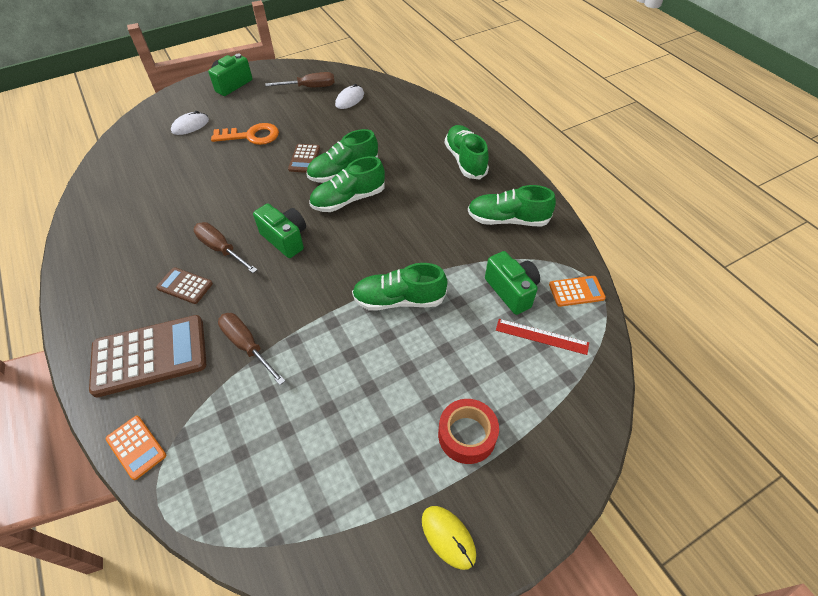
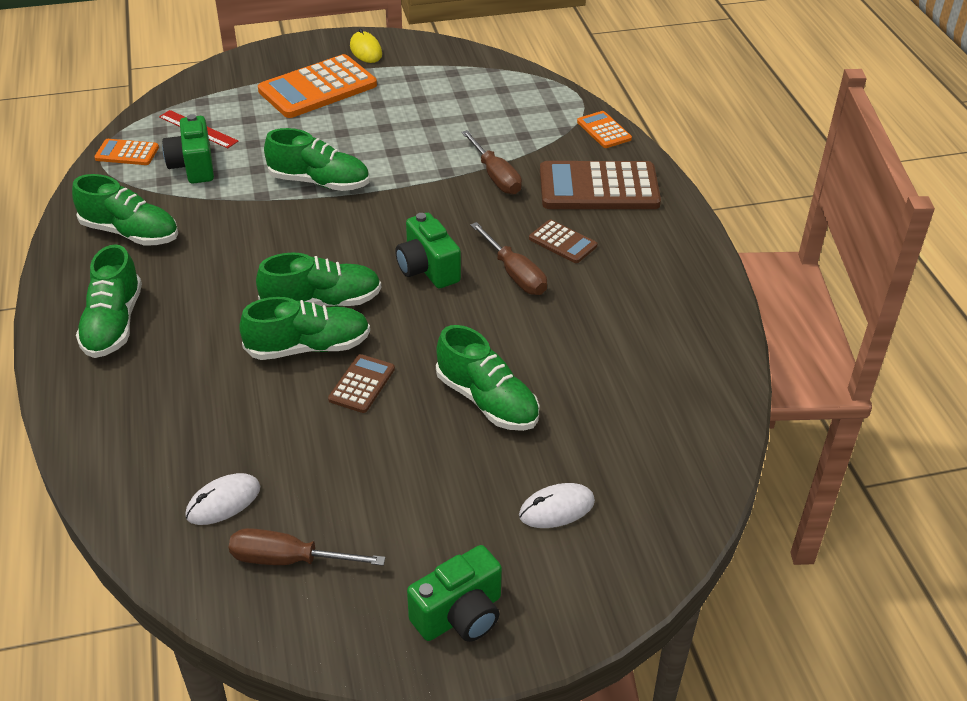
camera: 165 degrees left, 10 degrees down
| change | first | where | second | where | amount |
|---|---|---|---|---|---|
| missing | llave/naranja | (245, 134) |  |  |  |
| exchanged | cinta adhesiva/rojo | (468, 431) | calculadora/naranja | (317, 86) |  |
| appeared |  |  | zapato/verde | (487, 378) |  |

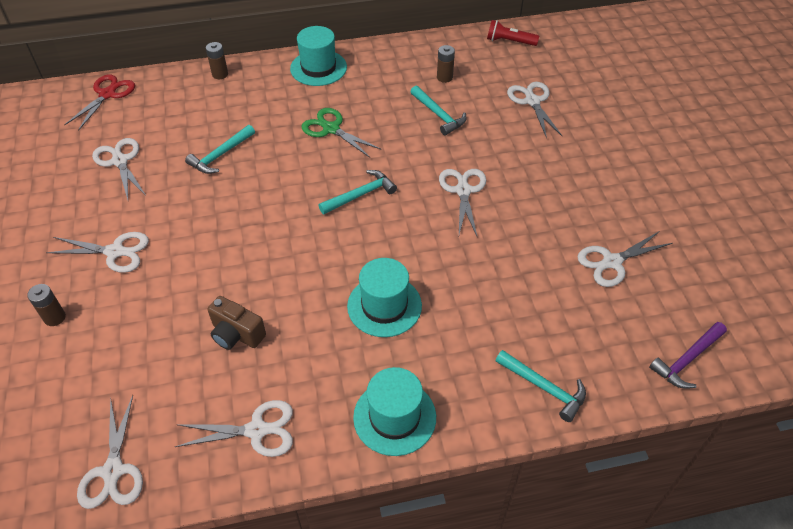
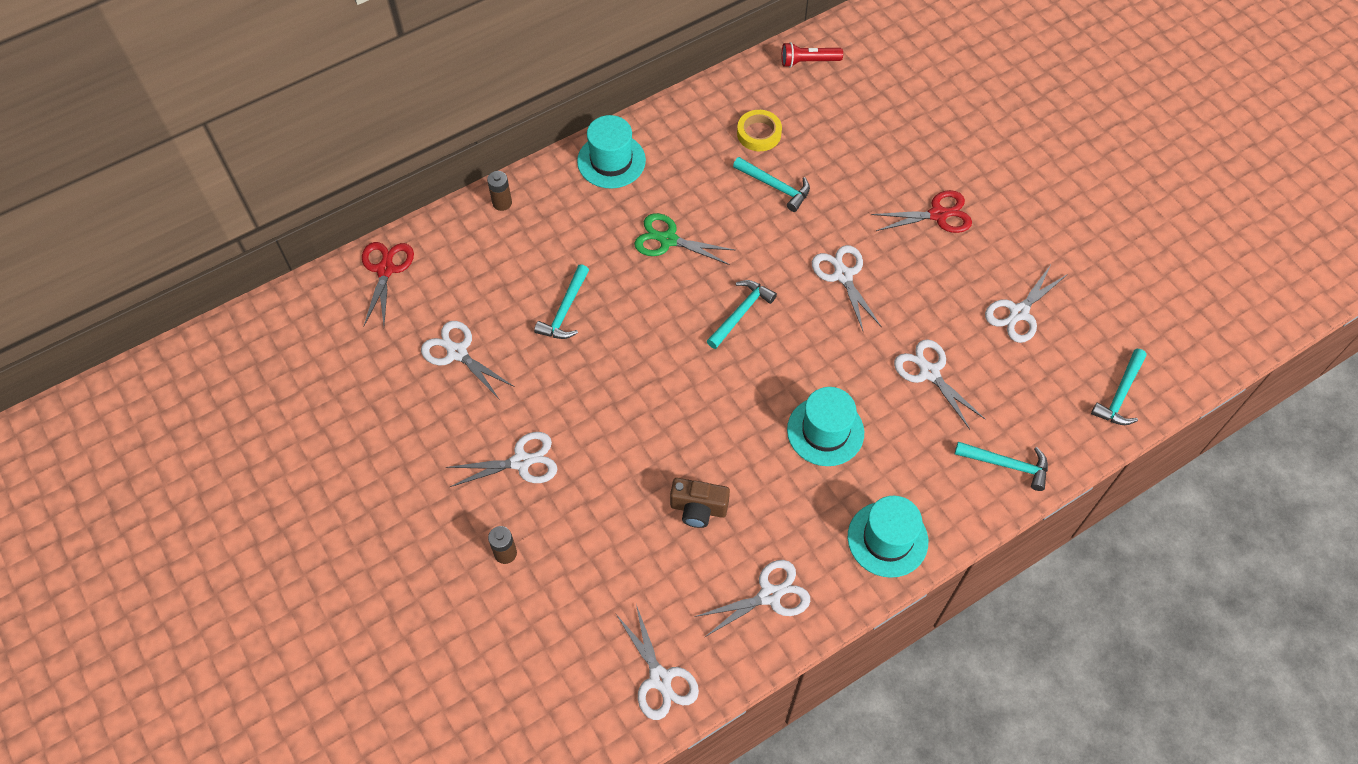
camera: 20 degrees left, 10 degrees up
| change | first | where | second | where | amount |
|---|---|---|---|---|---|
| exchanged | pila/marrón | (446, 64) | cinta adhesiva/amarillo | (759, 130) |  |
| relocated | tijeras/blanco | (534, 110) |  | (940, 384) |  |
| colour | martillo/morado | (688, 355) | martillo/turquesa | (1119, 387) |  |
| appeared |  |  | tijeras/rojo | (921, 211) |  |

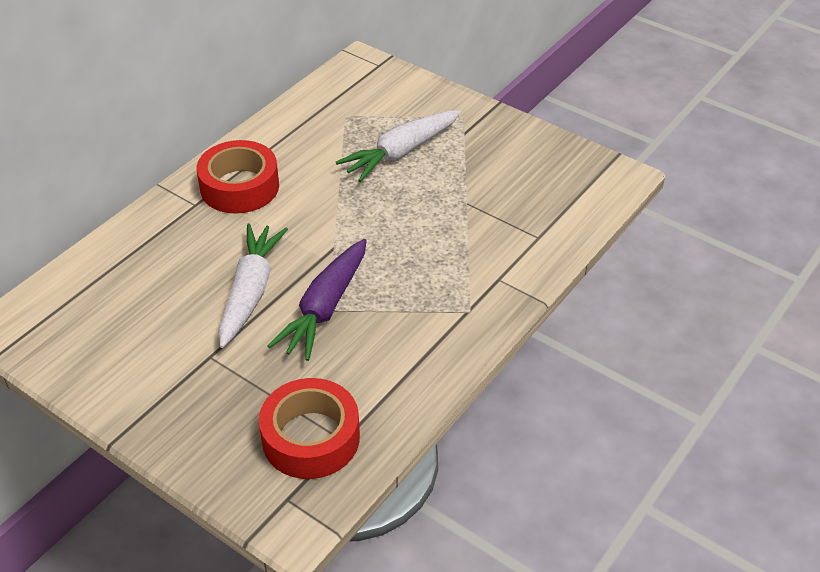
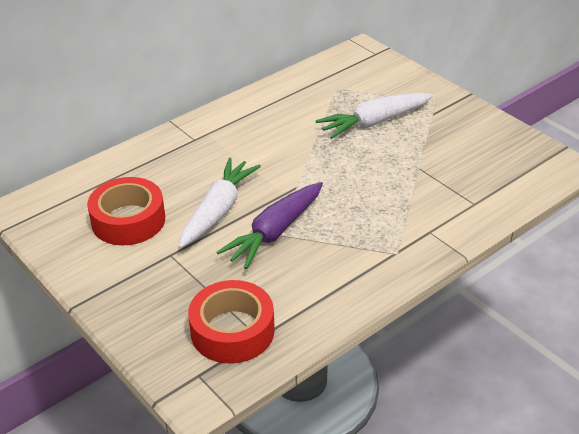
camera: 15 degrees right, 5 degrees down
| change | first | where | second | where | amount |
|---|---|---|---|---|---|
| relocated | cinta adhesiva/rojo | (238, 177) |  | (126, 211) |  |

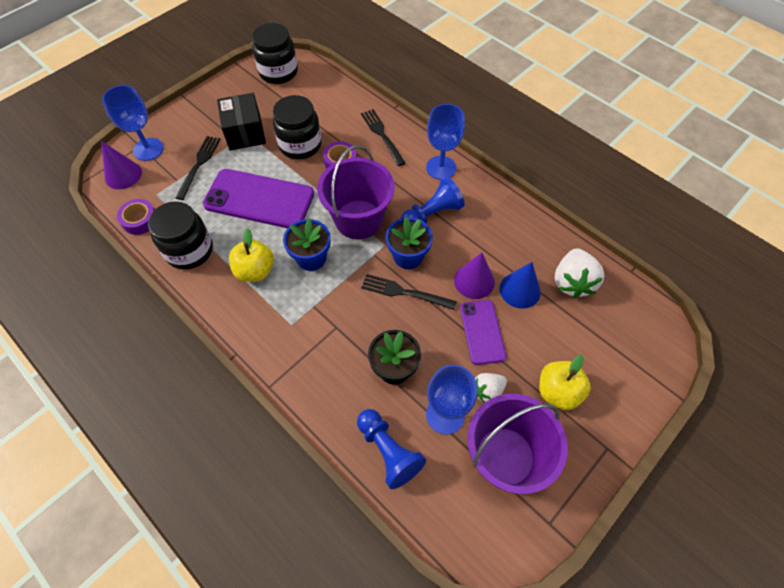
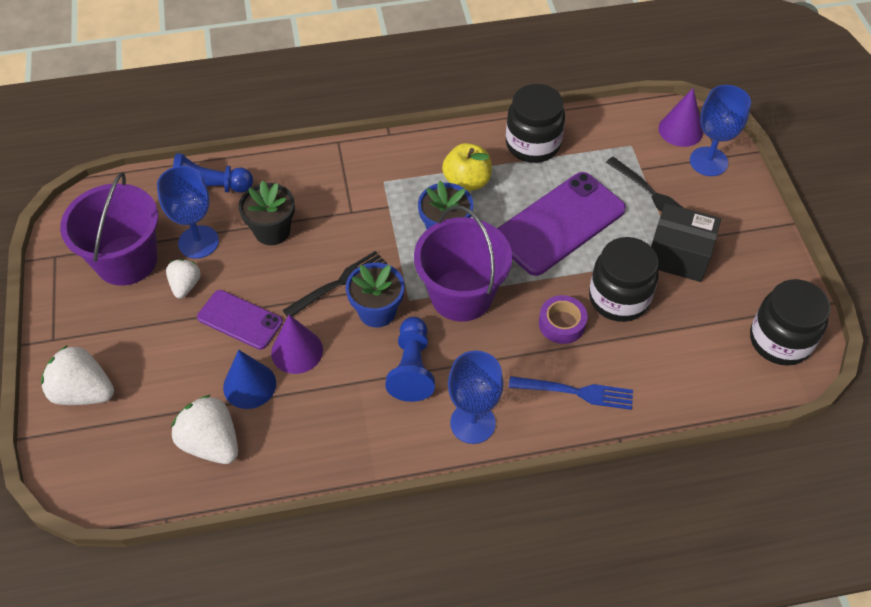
camera: 125 degrees right, 5 degrees down
| change | first | where | second | where | amount |
|---|---|---|---|---|---|
| colour | tenedor/negro | (383, 137) | tenedor/azul | (571, 393) |  |
| missing | cinta adhesiva/morado | (136, 217) |  |  |  |
| missing | manzana/amarillo | (565, 382) |  |  |  |
| appeared |  |  | fresa/blanco | (77, 375) |  |

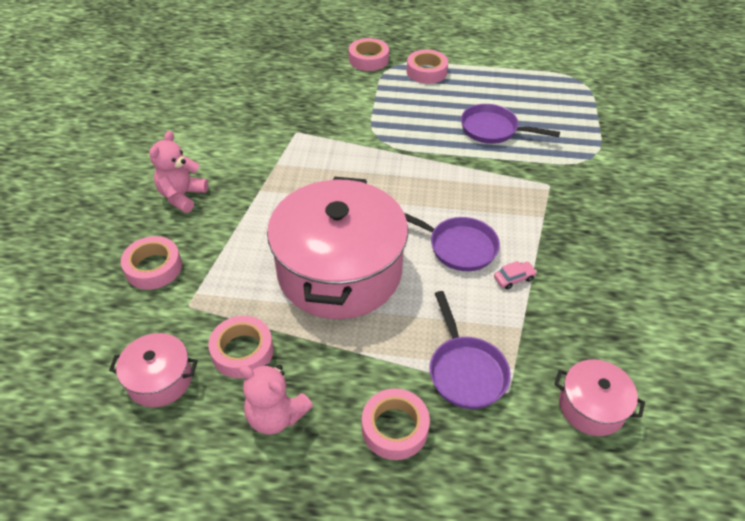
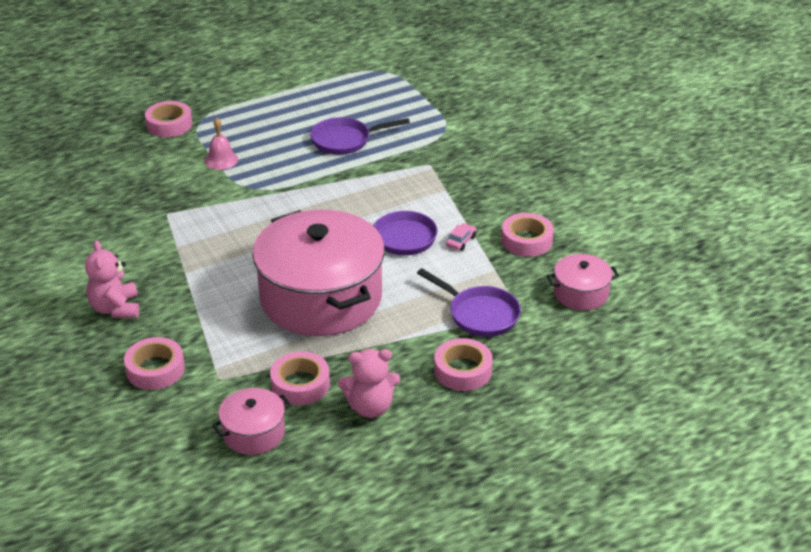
camera: 35 degrees left, 10 degrees down
| change | first | where | second | where | amount |
|---|---|---|---|---|---|
| relocated | cinta adhesiva/rosa | (427, 67) |  | (527, 235) |  |
| appeared |  |  | campana/rosa | (221, 144) |  |

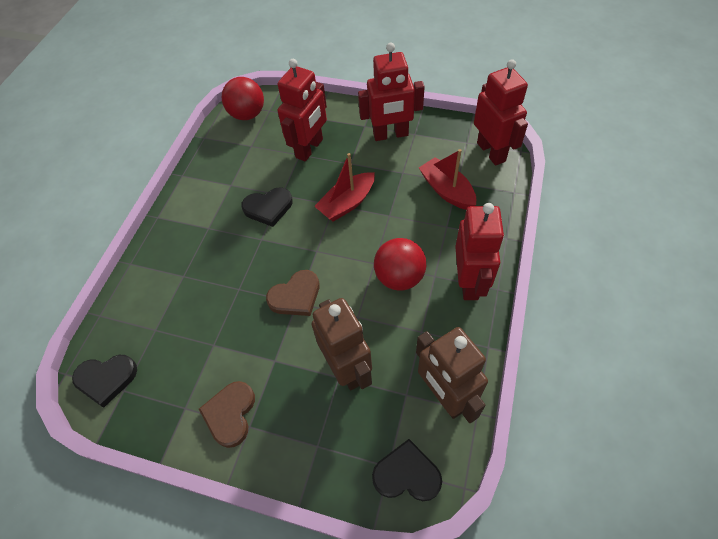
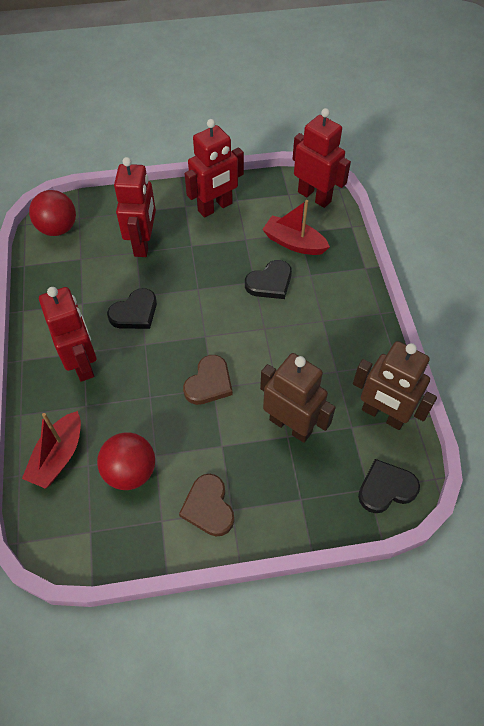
camera: 30 degrees left, 0 degrees up
| change | first | where | second | where | amount |
|---|---|---|---|---|---|
| relocated | barco/rojo | (344, 187) |  | (51, 450) |  |
| relocated | robot/rojo | (479, 251) |  | (67, 334) |  |
| relocated | pelota/rojo | (400, 264) |  | (126, 461) |  |
| relocated | corazón/negro | (104, 381) |  | (268, 279) |  |

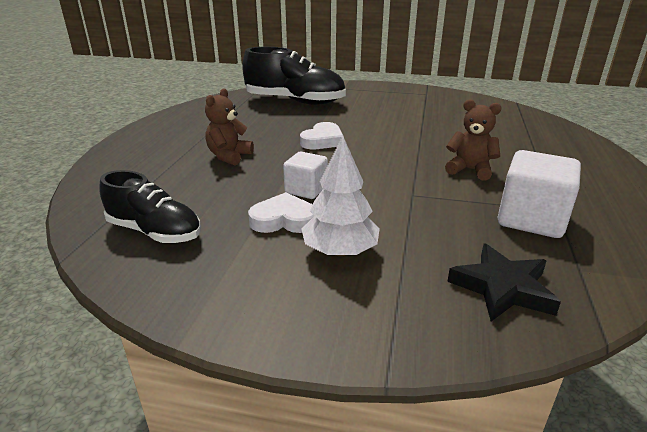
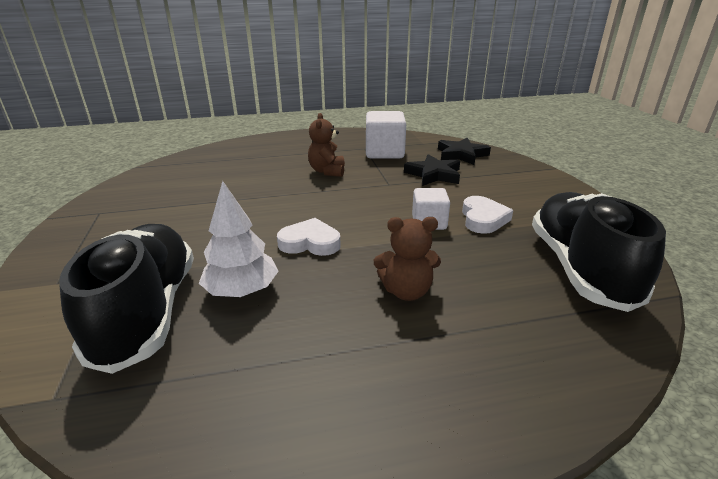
camera: 115 degrees left, 0 degrees up
| change | first | where | second | where | amount |
|---|---|---|---|---|---|
| relocated | árbol/blanco | (340, 196) |  | (239, 239) |  |
| size | zapato/negro | (150, 206) |  | (599, 252) | x1.58 |
| spun | corazón/blanco | (281, 212) |  | (487, 215) | 150 degrees counterclockwise |
| appeared |  |  | estrella/negro | (432, 170) |  |

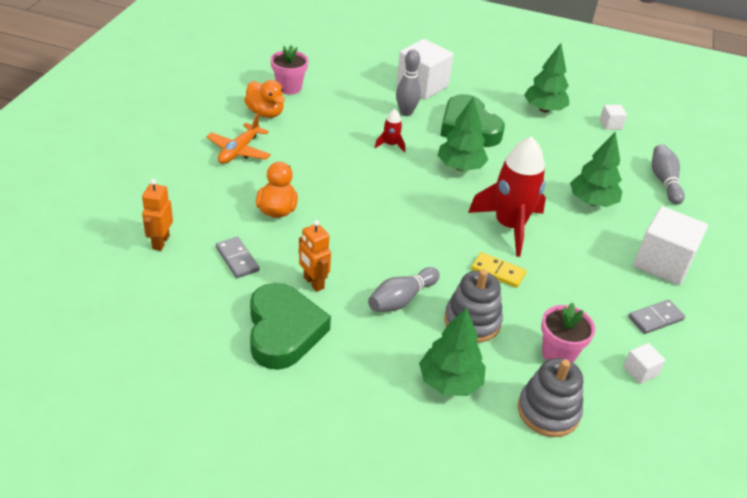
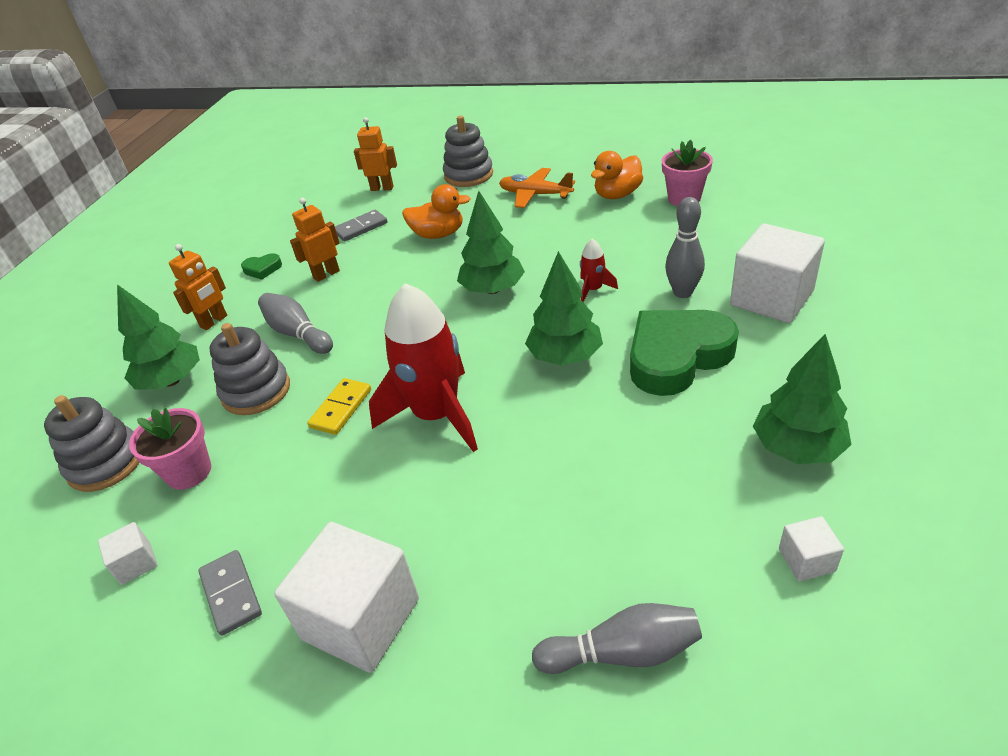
camera: 95 degrees right, 0 degrees up
| change | first | where | second | where | amount |
|---|---|---|---|---|---|
| relocated | árbol/verde | (596, 169) |  | (491, 242) |  |
| size | corazón/verde | (290, 326) |  | (261, 266) | x0.42 |
| appeared |  |  | juguete apilable/gris | (468, 151) |  |
| appeared |  |  | robot/naranja | (198, 287) |  |

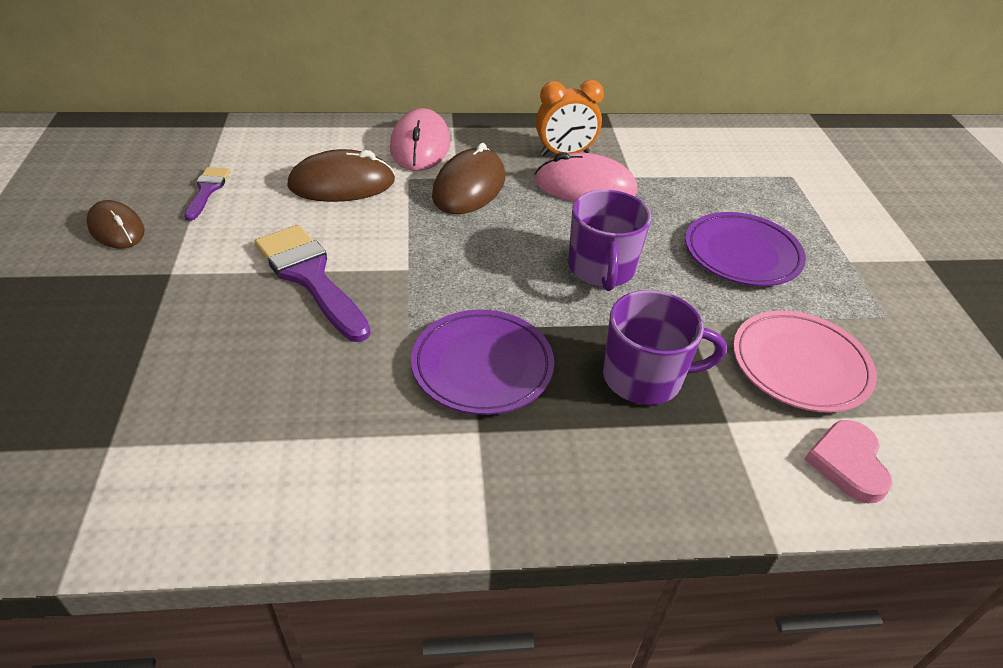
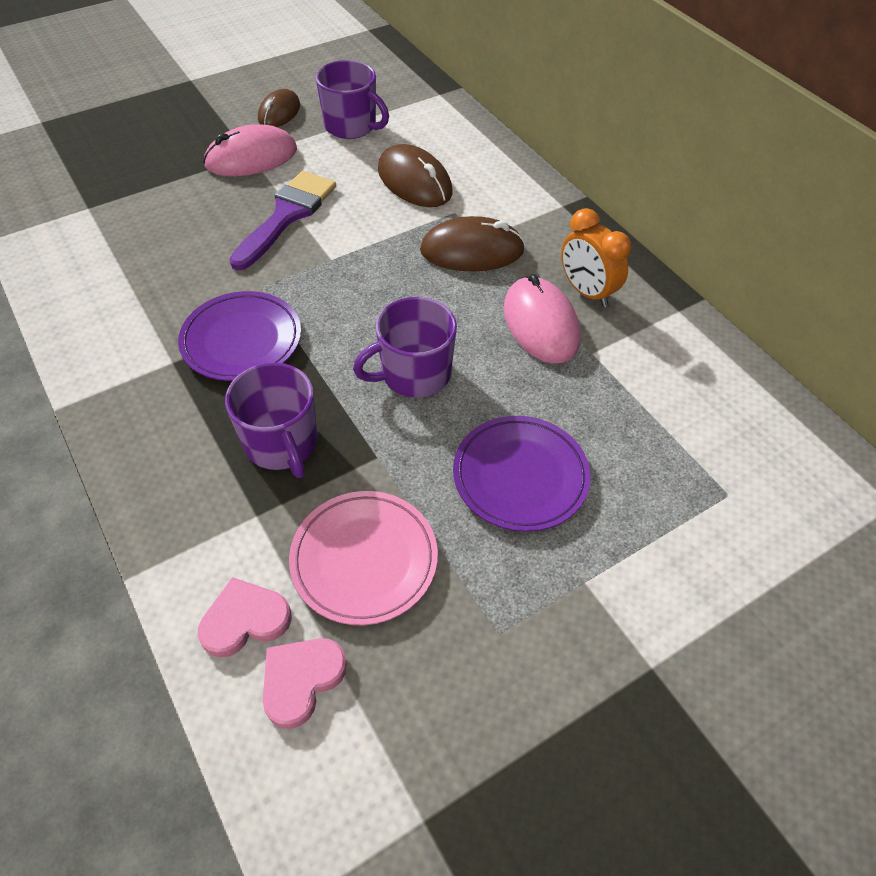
camera: 65 degrees right, 10 degrees up
| change | first | where | second | where | amount |
|---|---|---|---|---|---|
| relocated | ratón/rosa | (420, 139) |  | (250, 150) |  |
| exchanged | pincel/morado | (207, 194) | taza/morado | (352, 99) |  |
| appeared |  |  | corazón/rosa | (305, 683) |  |

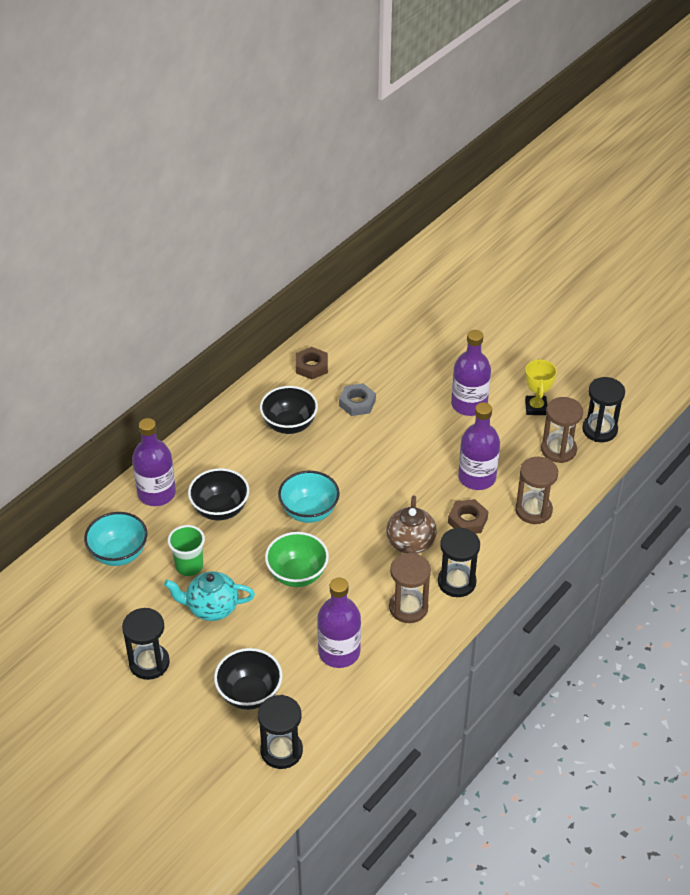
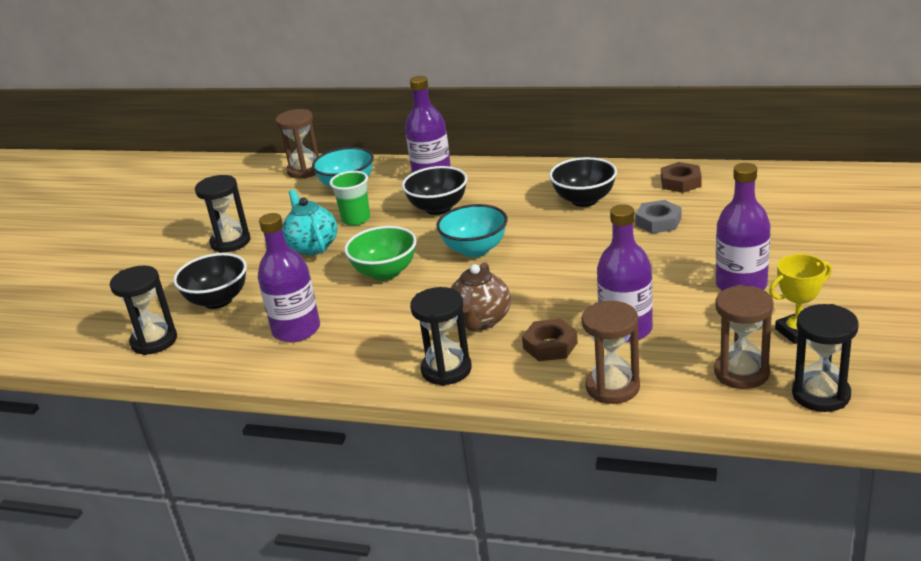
camera: 70 degrees right, 15 degrees down
| change | first | where | second | where | amount |
|---|---|---|---|---|---|
| spun | tetera/marrón | (411, 524) |  | (481, 296) | 60 degrees counterclockwise |
| relocated | reloj de arena/marrón | (410, 588) |  | (297, 144) |  |

